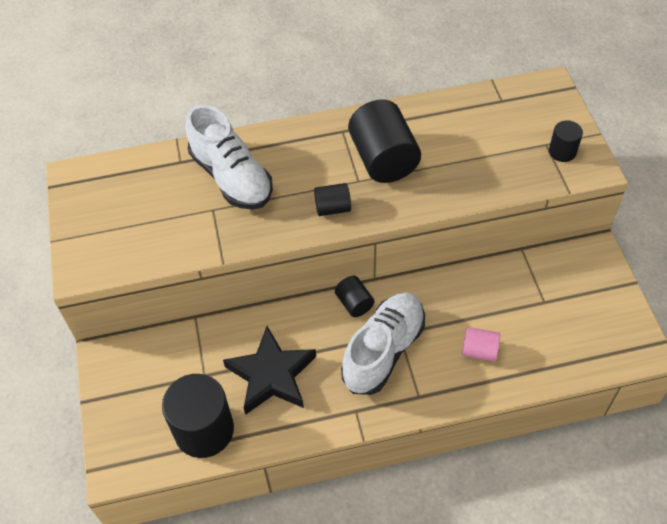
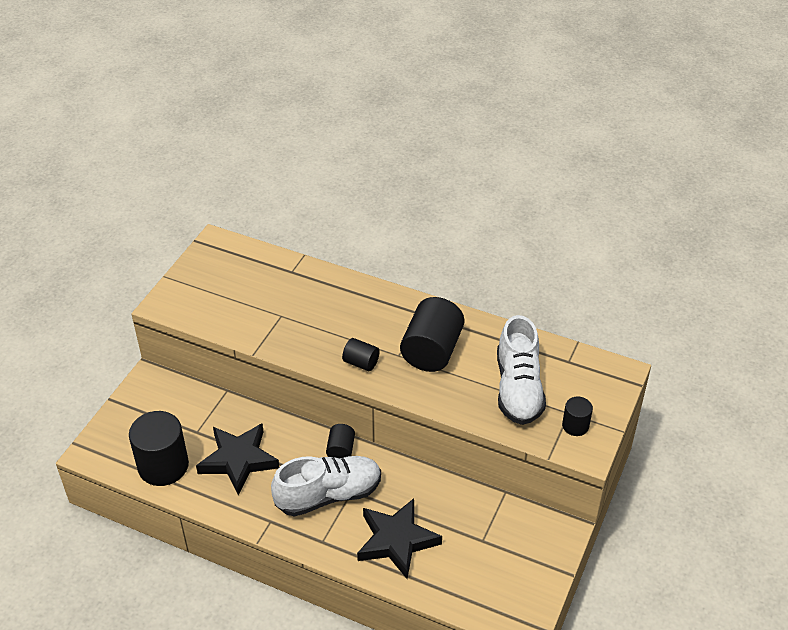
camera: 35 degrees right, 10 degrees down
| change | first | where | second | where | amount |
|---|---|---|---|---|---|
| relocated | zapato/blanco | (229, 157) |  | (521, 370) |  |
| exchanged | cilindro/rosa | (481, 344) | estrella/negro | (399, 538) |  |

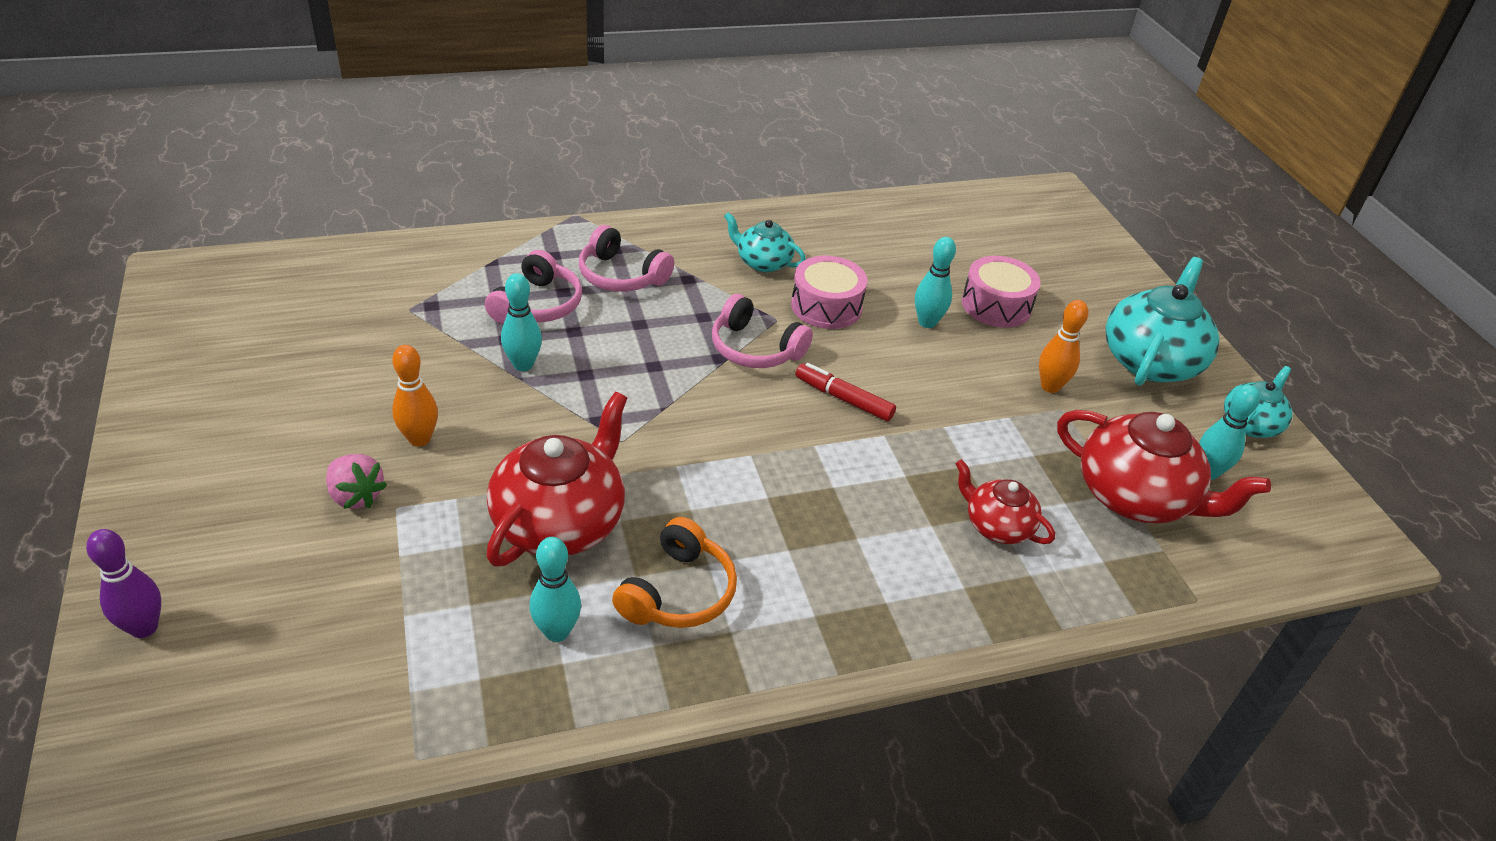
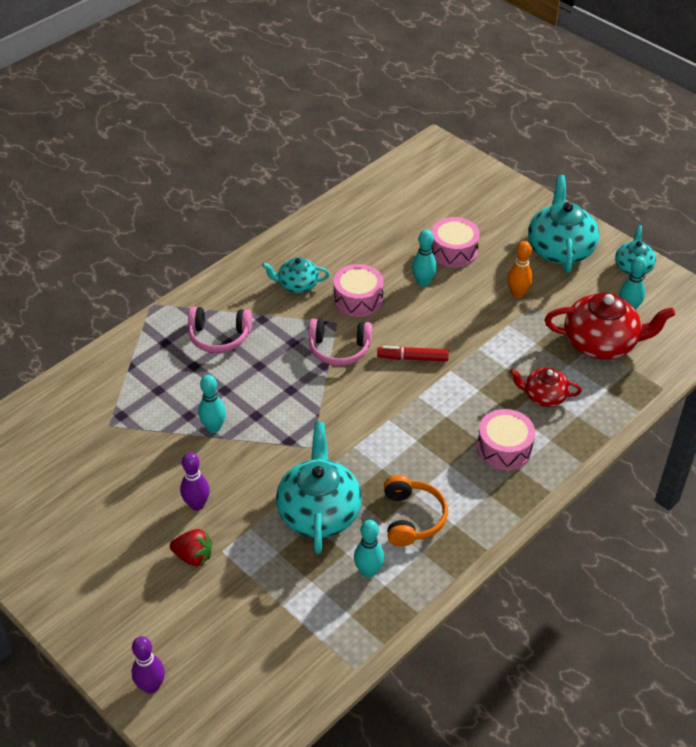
camera: 25 degrees left, 5 degrees up
| change | first | where | second | where | amount |
|---|---|---|---|---|---|
| missing | auriculares/rosa | (533, 287) |  |  |  |
| colour | bolo/naranja | (415, 396) | bolo/morado | (195, 481) |  |
| colour | tetera/rojo | (556, 479) | tetera/turquesa | (319, 488) |  |
| colour | fresa/rosa | (356, 481) | fresa/rojo | (191, 547) |  |
| appeared |  |  | tambor/rosa | (506, 439) |  |

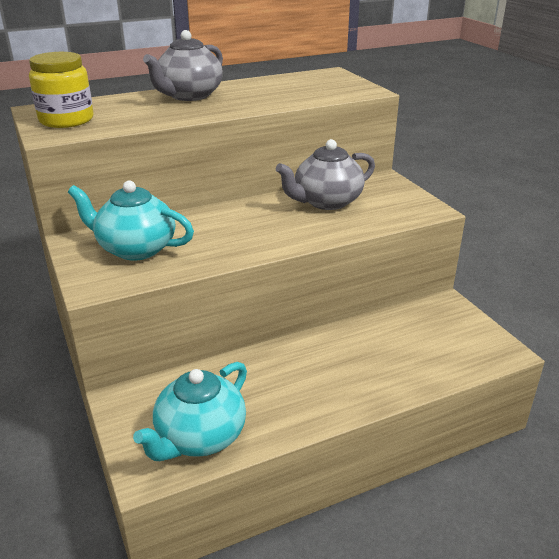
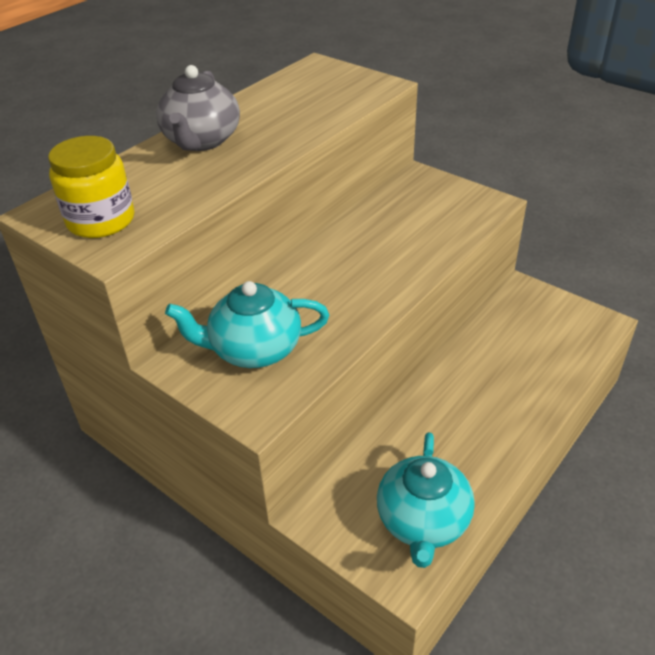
camera: 25 degrees left, 10 degrees up
| change | first | where | second | where | amount |
|---|---|---|---|---|---|
| missing | tetera/gris | (325, 174) |  |  |  |

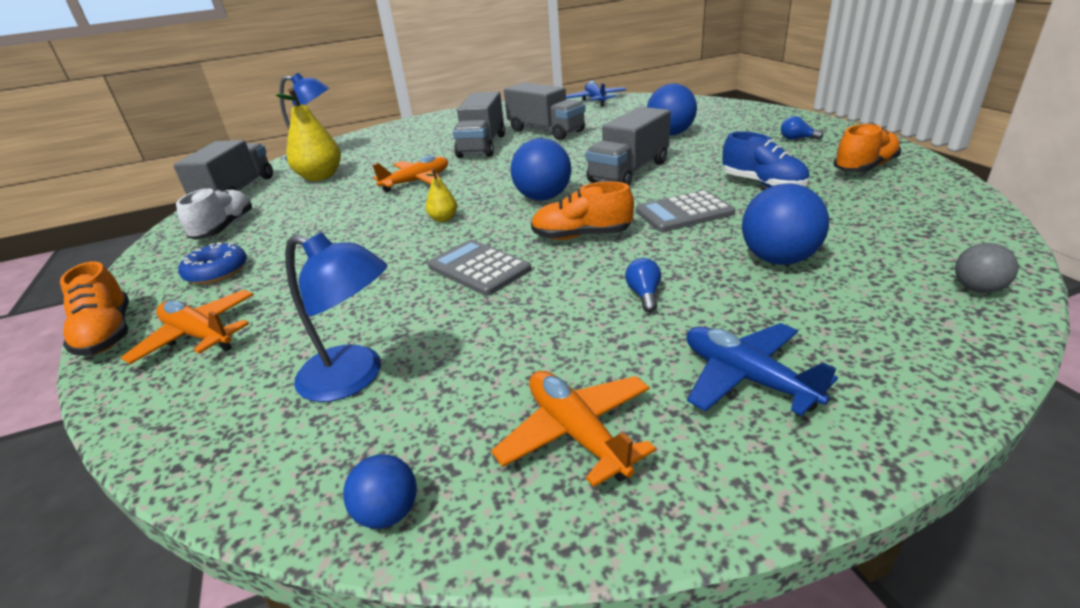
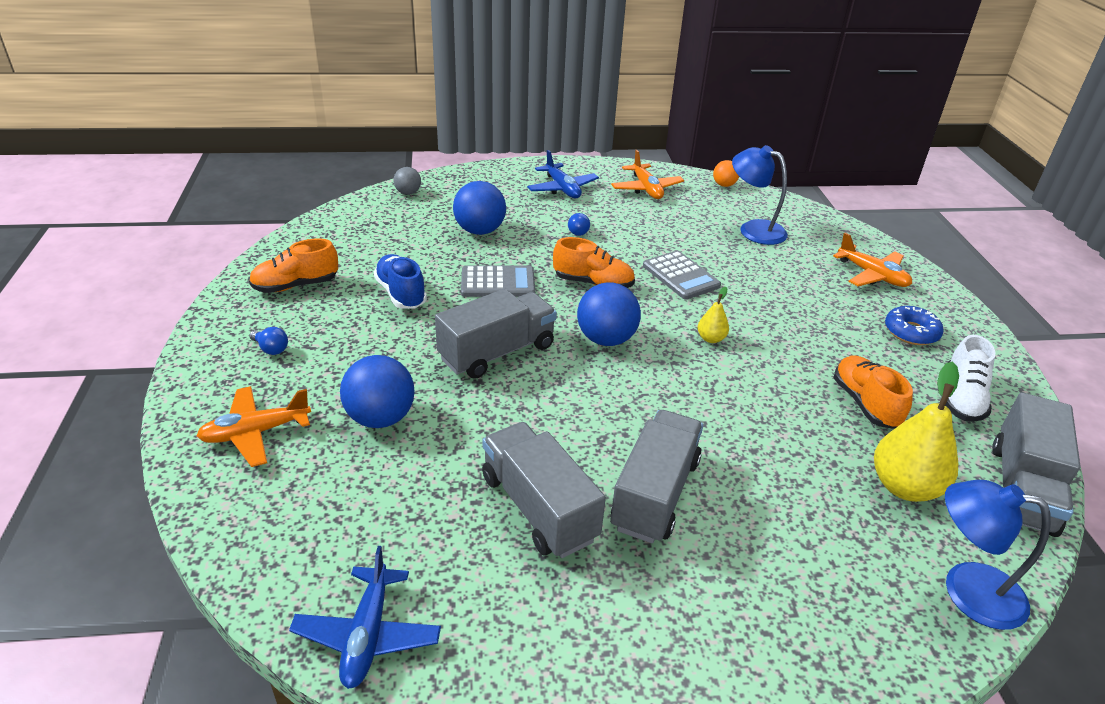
camera: 170 degrees left, 5 degrees up
| change | first | where | second | where | amount |
|---|---|---|---|---|---|
| relocated | avión/naranja | (410, 174) |  | (253, 426) |  |
| relocated | zapato/naranja | (94, 308) |  | (873, 392) |  |
| colour | pelota/azul | (380, 491) | pelota/naranja | (726, 173) |  |

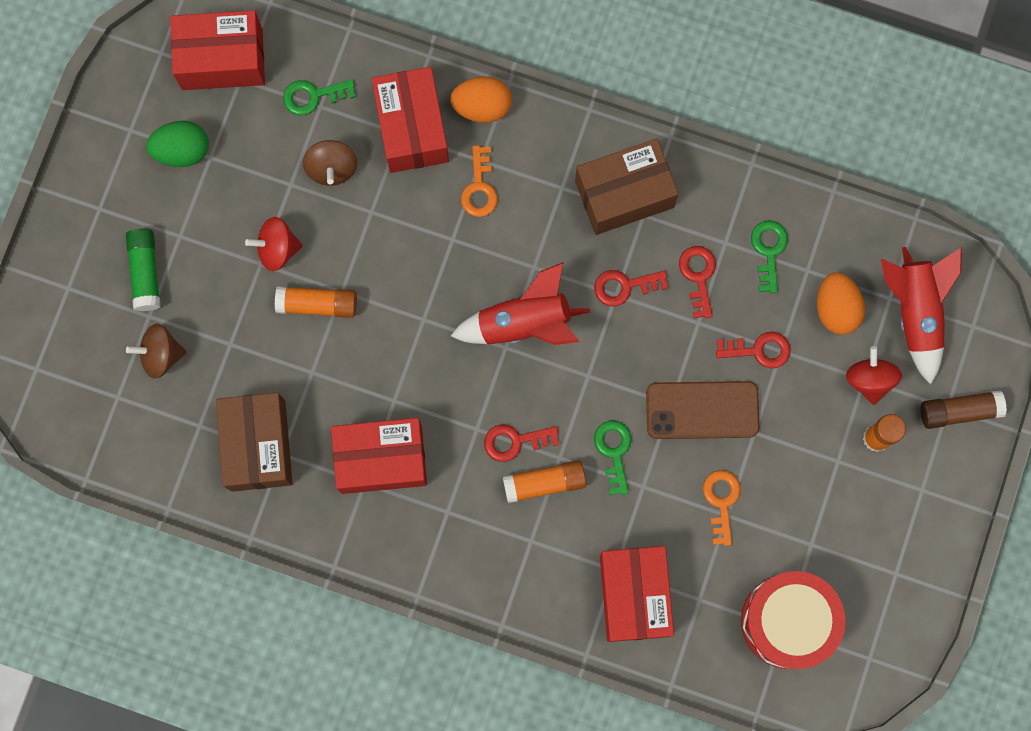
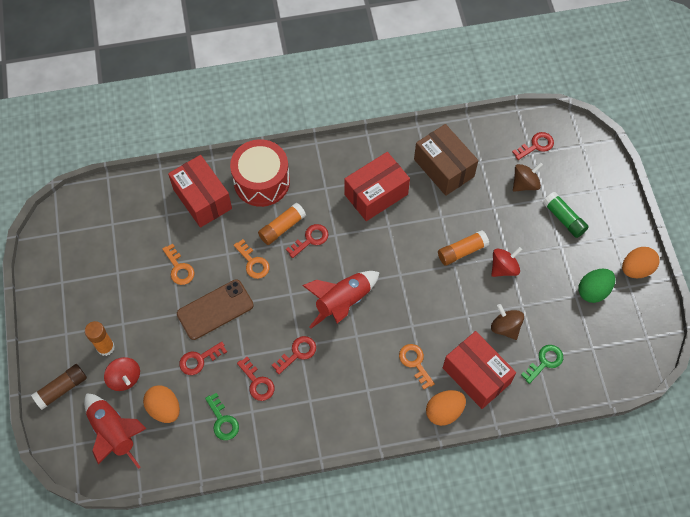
camera: 150 degrees right, 15 degrees down
| change | first | where | second | where | amount |
|---|---|---|---|---|---|
| missing | caja/rojo | (217, 50) |  |  |  |
| missing | caja/marrón | (627, 187) |  |  |  |
| colour | llave/verde | (613, 457) | llave/naranja | (252, 259) |  |
| relocated | tambor/rojo | (793, 620) |  | (260, 173) |  |
| appeared |  |  | llave/rojo | (533, 146) |  |
| appeared |  |  | huevo/naranja | (640, 262) |  |

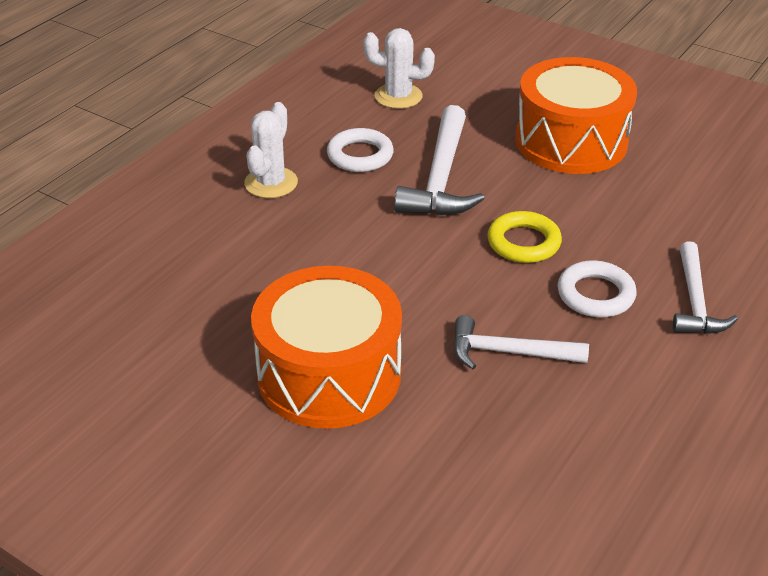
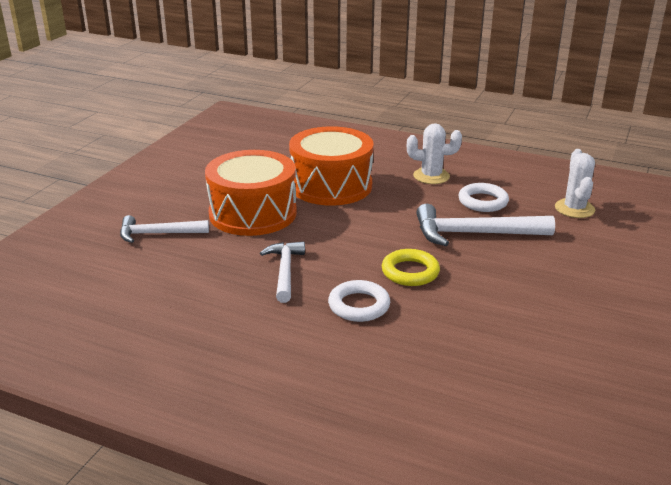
camera: 80 degrees right, 10 degrees down
| change | first | where | second | where | amount |
|---|---|---|---|---|---|
| relocated | tambor/naranja | (576, 115) |  | (331, 166) |  |
| relocated | martillo/blanco | (705, 287) |  | (164, 229) |  |

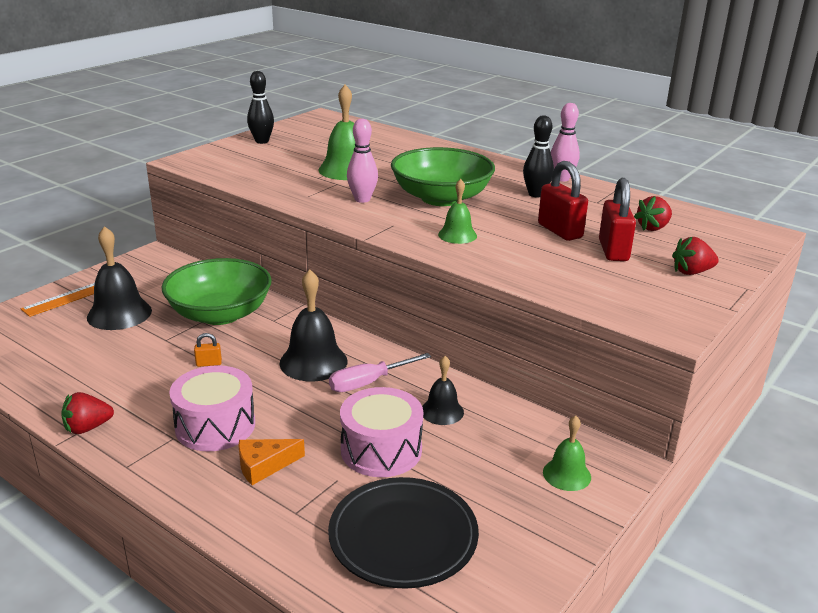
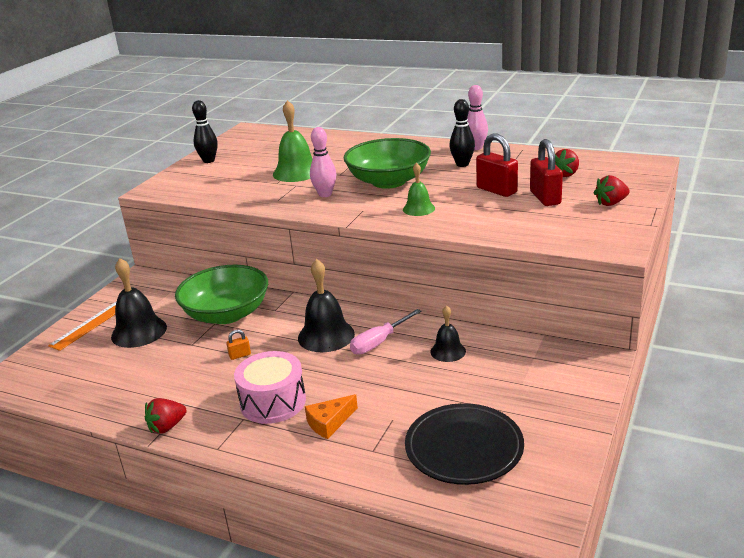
camera: 10 degrees left, 0 degrees up
| change | first | where | second | where | amount |
|---|---|---|---|---|---|
| missing | tambor/rosa | (381, 432) |  |  |  |
| missing | campana/verde | (567, 453) |  |  |  |

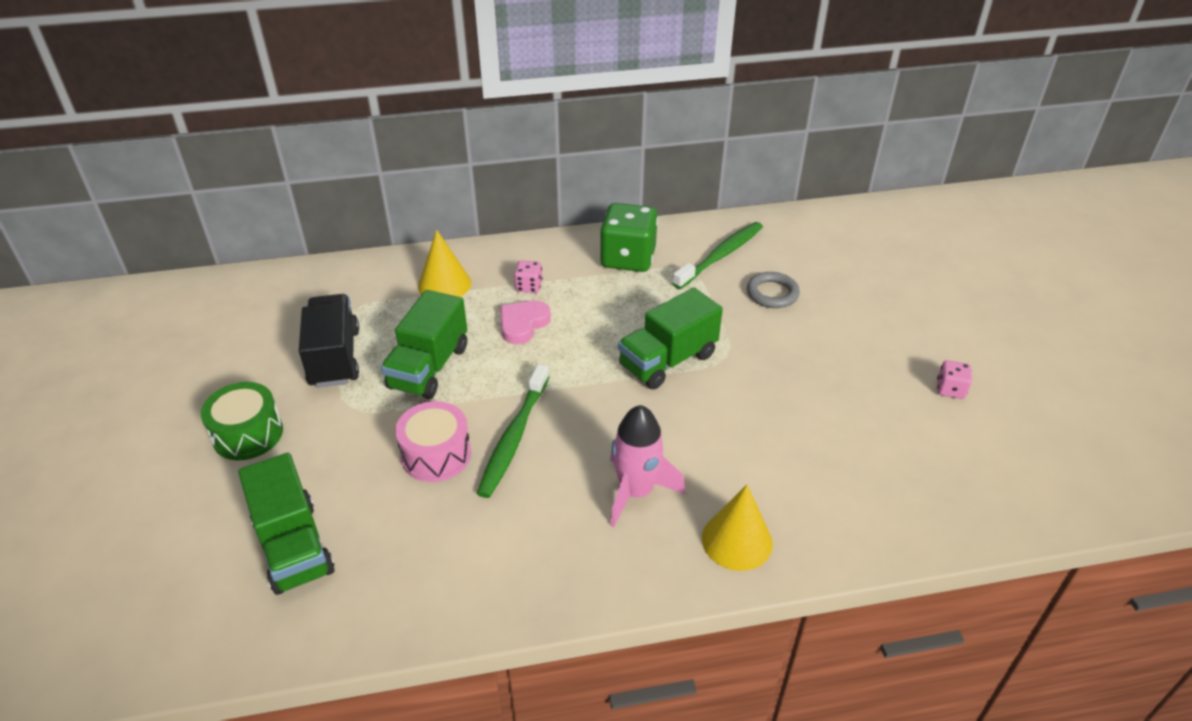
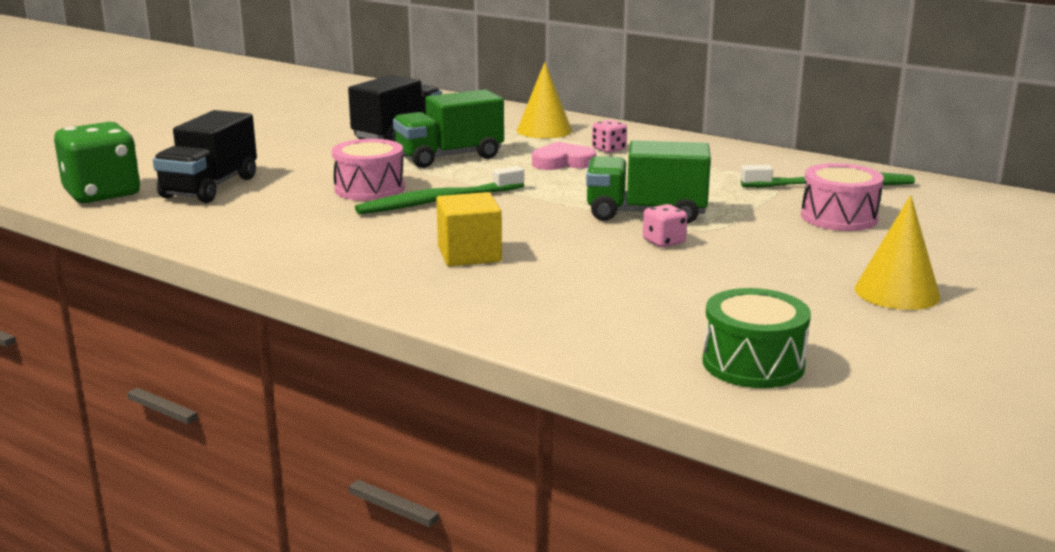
camera: 45 degrees right, 20 degrees down
| change | first | where | second | where | amount |
|---|---|---|---|---|---|
| relocated | dado/verde | (629, 237) |  | (97, 162) |  |
| exchanged | anillo/gris | (773, 290) | tambor/rosa | (842, 197) |  |
| relocated | dado/rosa | (954, 379) |  | (665, 225) |  |
| relocated | tambor/verde | (242, 421) |  | (757, 338) |  |
| exchanged | cohete/rosa | (647, 466) | cubo/amarillo | (469, 229) |  |
| colour | camión/verde | (286, 524) | camión/negro | (205, 156) |  |
| relocated | cono/amarillo | (737, 528) |  | (897, 252) |  |

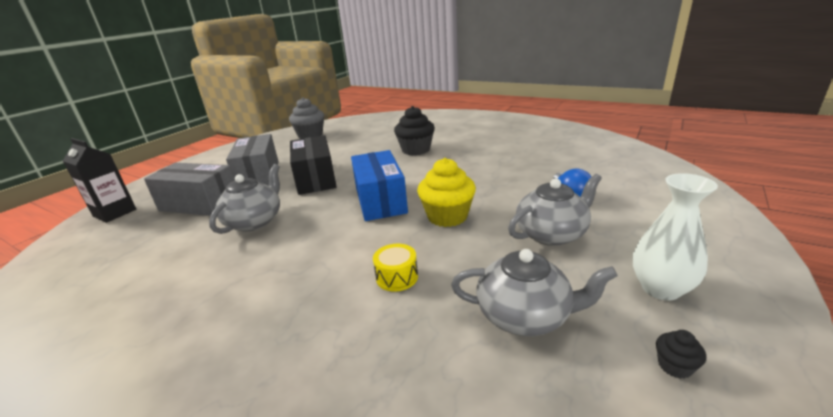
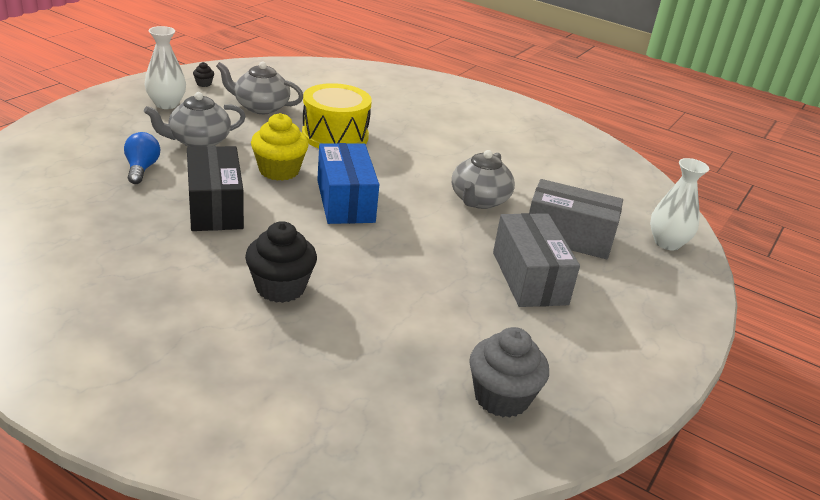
camera: 175 degrees right, 5 degrees up
| change | first | where | second | where | amount |
|---|---|---|---|---|---|
| relocated | caja/negro | (313, 165) |  | (215, 188) |  |
| exchanged | cartón de leche/negro | (99, 180) | florero/blanco | (679, 204) |  |
| size | tambor/amarillo | (395, 268) |  | (337, 115) | x2.14 |

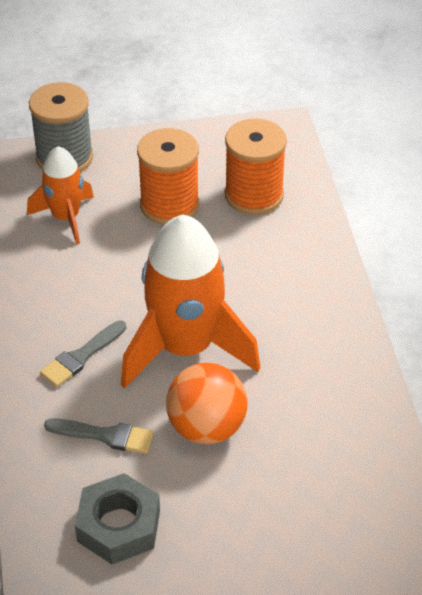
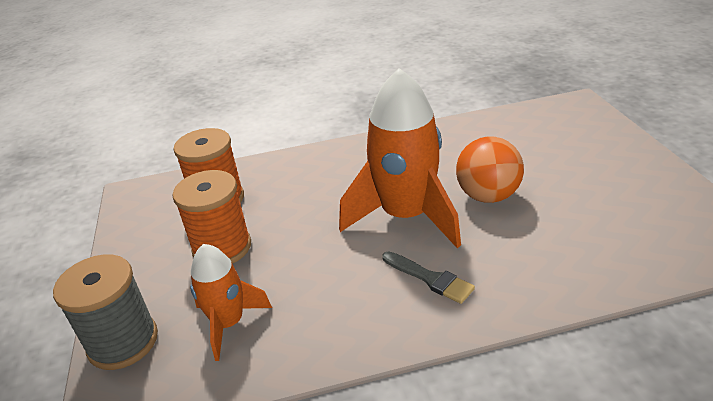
camera: 90 degrees left, 10 degrees down
| change | first | where | second | where | amount |
|---|---|---|---|---|---|
| missing | pincel/gris | (99, 436) |  |  |  |
| missing | tuerca/gris | (117, 518) |  |  |  |

